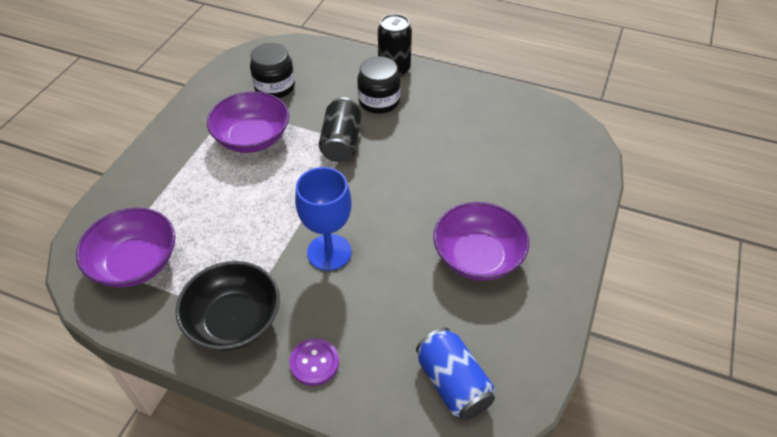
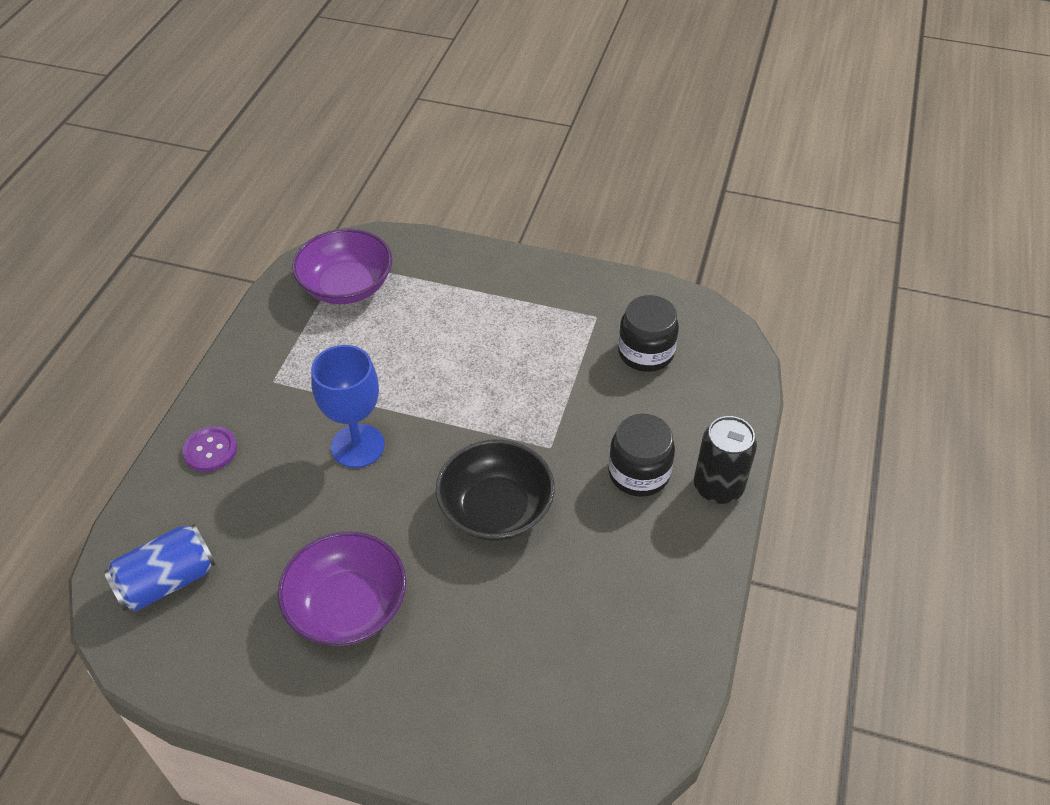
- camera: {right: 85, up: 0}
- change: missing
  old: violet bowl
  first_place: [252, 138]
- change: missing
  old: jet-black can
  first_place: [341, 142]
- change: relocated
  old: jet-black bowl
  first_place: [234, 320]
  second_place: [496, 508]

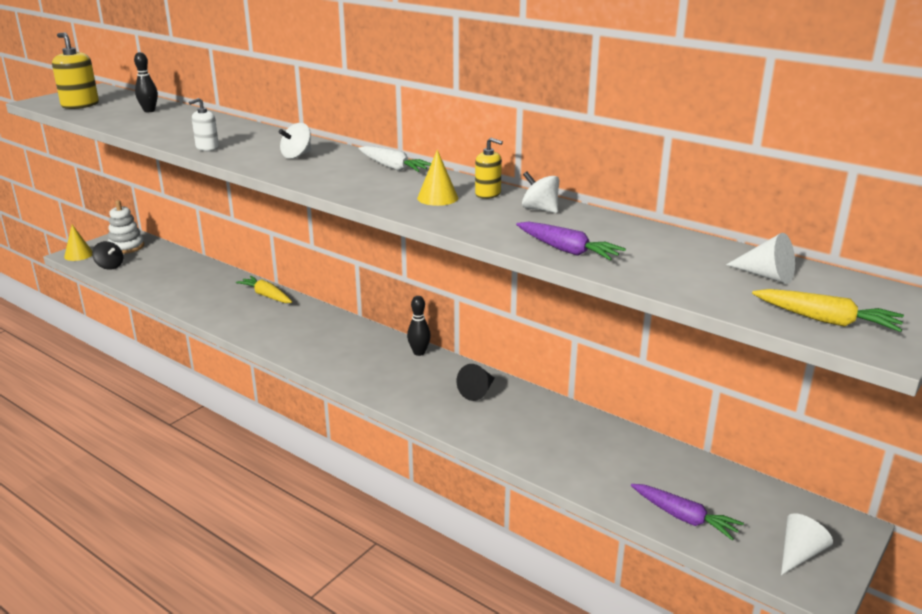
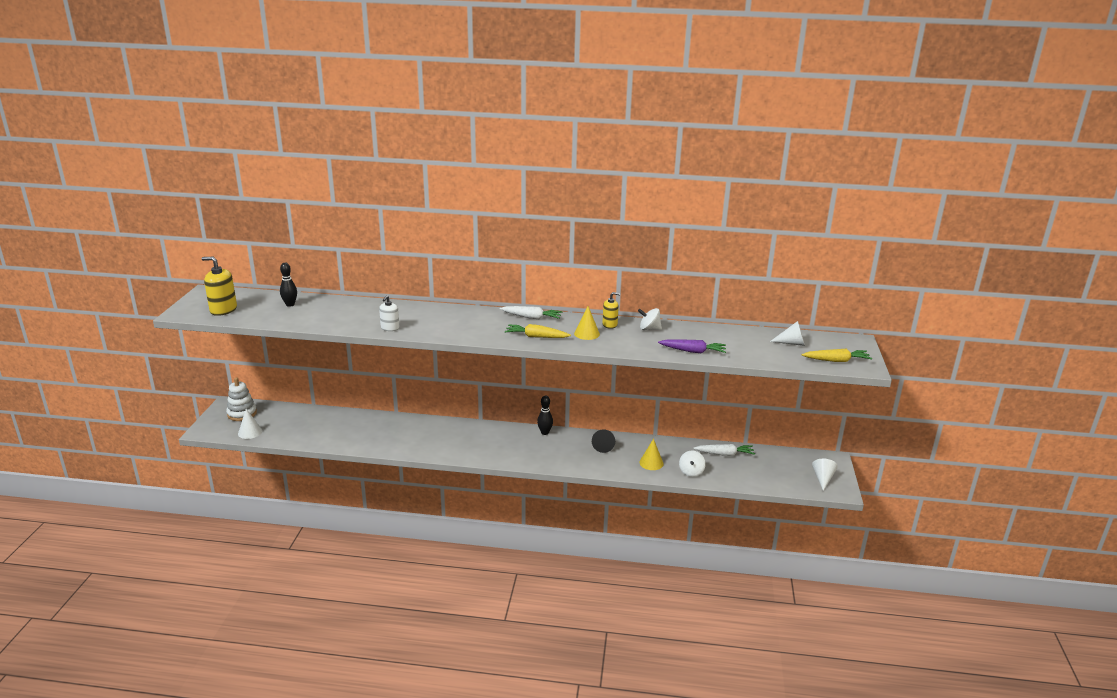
- camera: {right: -30, up: 0}
- change: missing
  old: violet root vegetable
  first_place: [684, 518]
- change: appeared
  new: white root vegetable
  second_place: [724, 454]
- change: relocated
  old: bright yellow cone
  first_place: [78, 255]
  second_place: [651, 463]
- change: relocated
  old: bright yellow root vegetable
  first_place: [266, 296]
  second_place: [536, 337]
- change: relocated
  old: white toy top
  first_place: [296, 155]
  second_place: [691, 472]
- change: exchanged
  old: jet-black toy top
  new: white cone
  first_place: [110, 266]
  second_place: [250, 432]

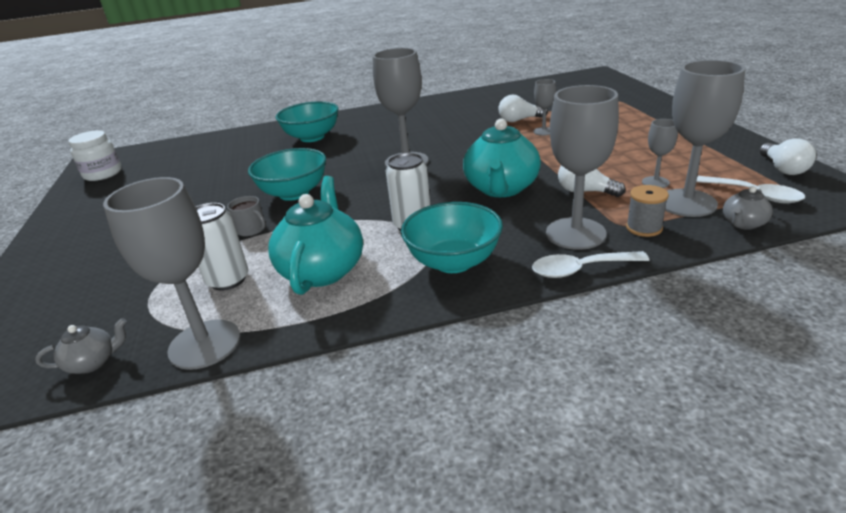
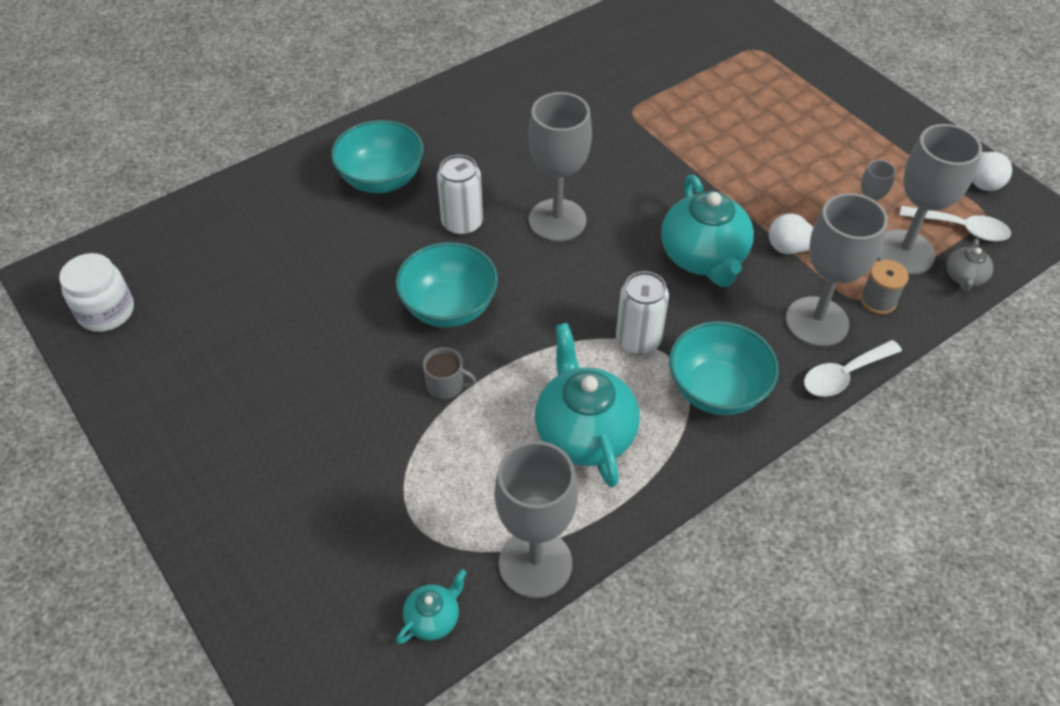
- camera: {right: -25, up: 20}
- change: missing
  old: white light bulb
  first_place: [519, 120]
- change: missing
  old: gray chalice
  first_place: [543, 131]
- change: relocated
  old: white can
  first_place: [228, 280]
  second_place: [462, 223]
- change: colour
  old: gray teapot
  new: aqua teapot
  first_place: [93, 362]
  second_place: [433, 618]

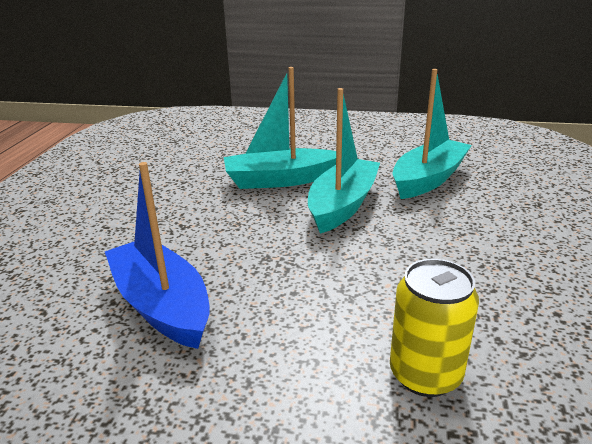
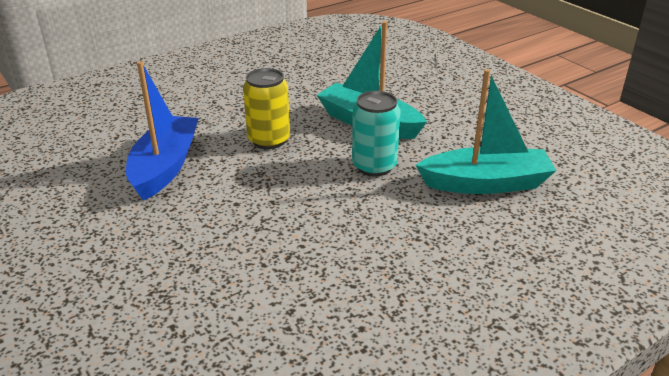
- camera: {right: 45, up: 5}
- change: relocated
  old: bright yellow can
  first_place: [425, 374]
  second_place: [269, 140]
- change: exchanged
  old: aqua toy boat
  new: aqua can
  first_place: [342, 205]
  second_place: [374, 166]

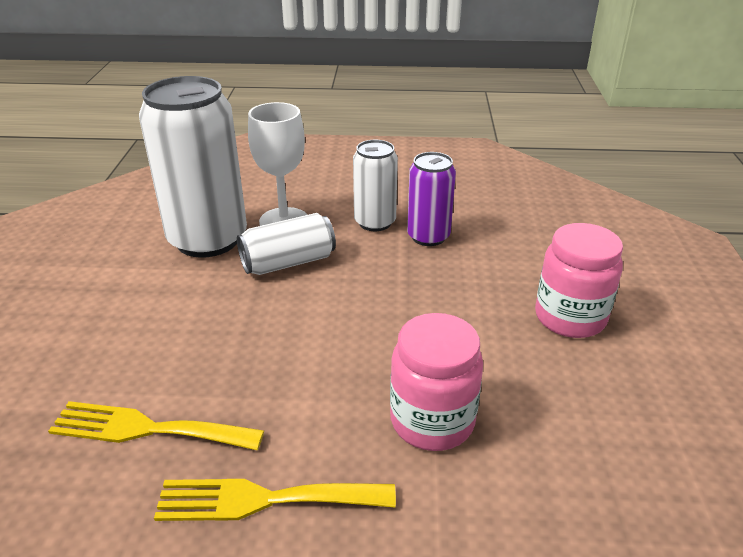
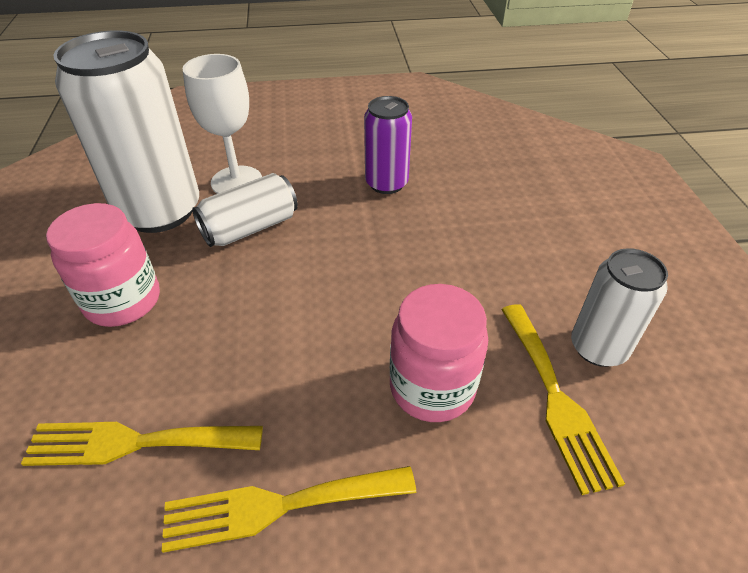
- camera: {right: -10, up: 10}
- change: appeared
  new: bright yellow table fork
  second_place: [556, 398]
- change: relocated
  old: white can
  first_place: [375, 222]
  second_place: [598, 348]
- change: relocated
  old: rosy preserve jar
  first_place: [570, 317]
  second_place: [123, 301]

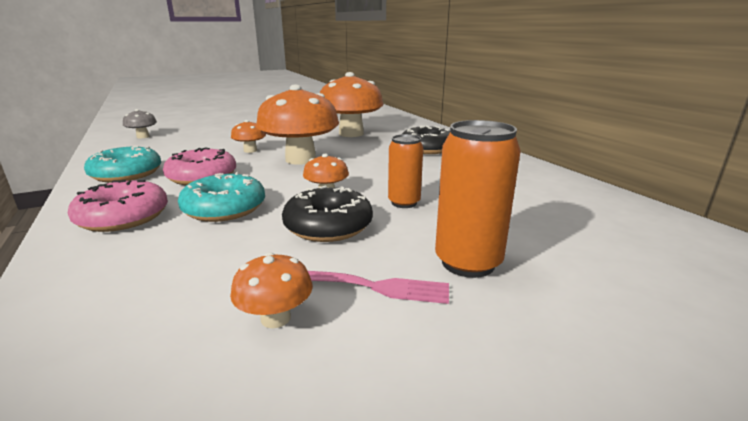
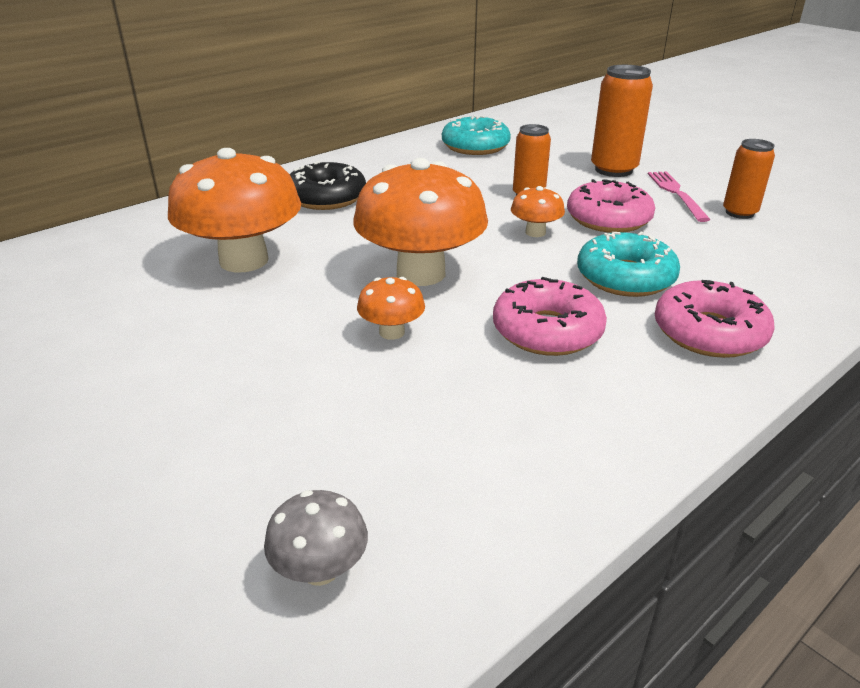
- camera: {right: -105, up: 10}
- change: relocated
  old: aqua donut
  first_place: [126, 174]
  second_place: [475, 146]
- change: exchanged
  old: orange fungus
  new: orange can
  first_place: [275, 318]
  second_place: [739, 213]
- change: colour
  old: jet-black donut
  new: rosy donut
  first_place: [328, 226]
  second_place: [608, 219]

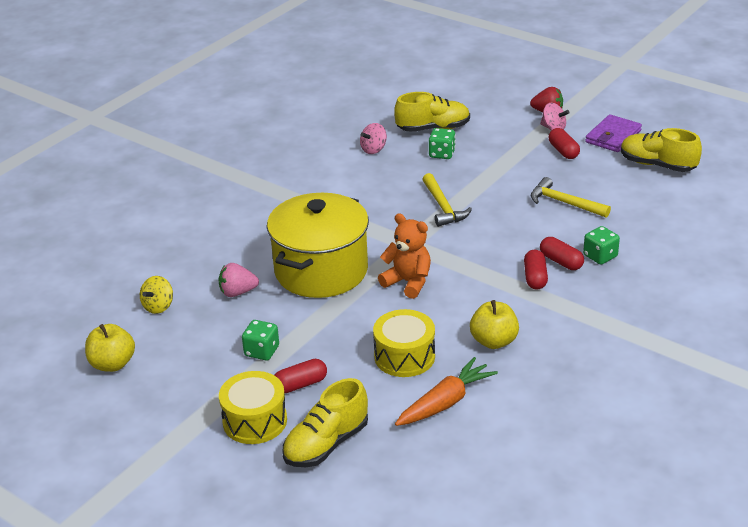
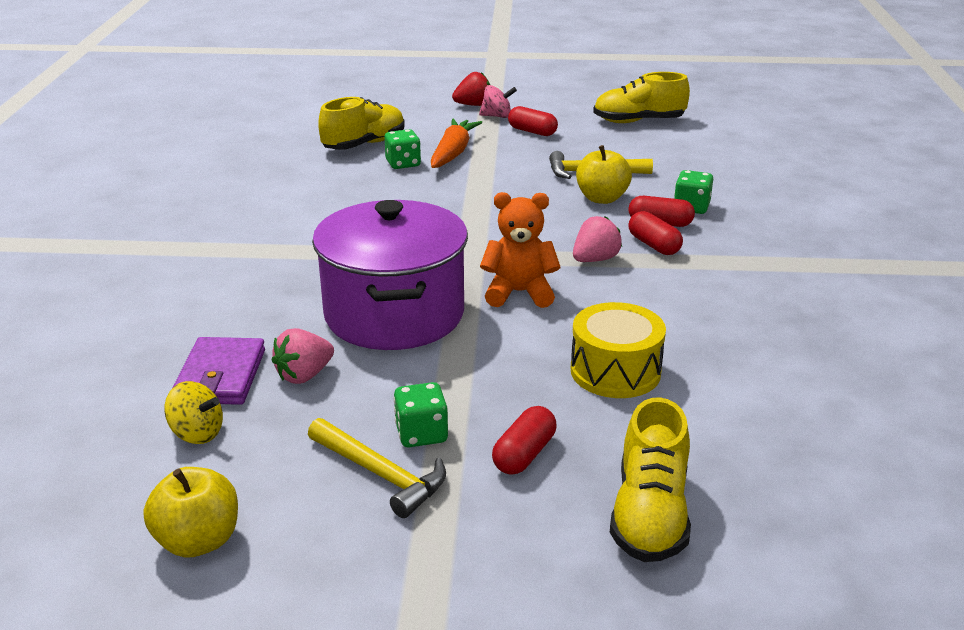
- camera: {right: -35, up: -5}
- change: missing
  old: bright yellow toy drum
  first_place: [255, 421]
- change: missing
  old: rosy toy top
  first_place: [373, 149]
- change: appeared
  new: rosy berry
  second_place: [595, 259]
- change: relocated
  old: orange root vegetable
  first_place: [445, 402]
  second_place: [453, 153]
- change: relocated
  old: bright yellow hammer
  first_place: [443, 207]
  second_place: [380, 474]
- change: relocated
  old: bright yellow toy apple
  first_place: [494, 341]
  second_place: [602, 198]
- change: relocated
  old: violet card wallet
  first_place: [613, 136]
  second_place: [221, 376]
- change: colour
  old: bright yellow cooking pot
  new: violet cooking pot
  first_place: [321, 271]
  second_place: [394, 314]
- change: spun
  old: bright yellow toy top
  first_place: [158, 306]
  second_place: [197, 433]
  degrees: -60

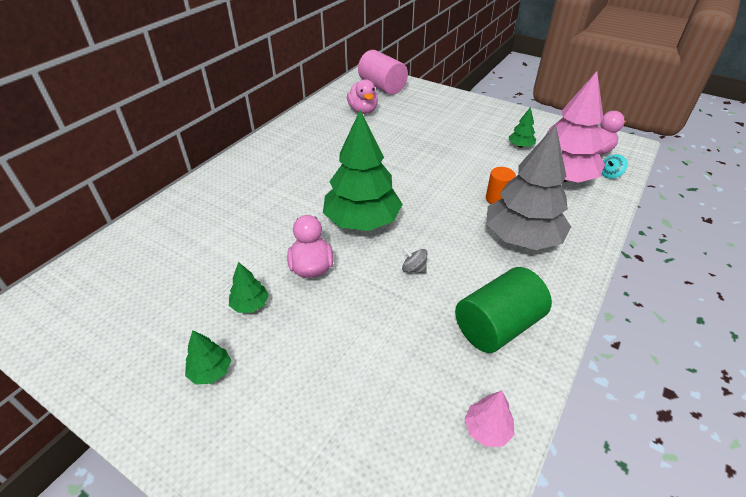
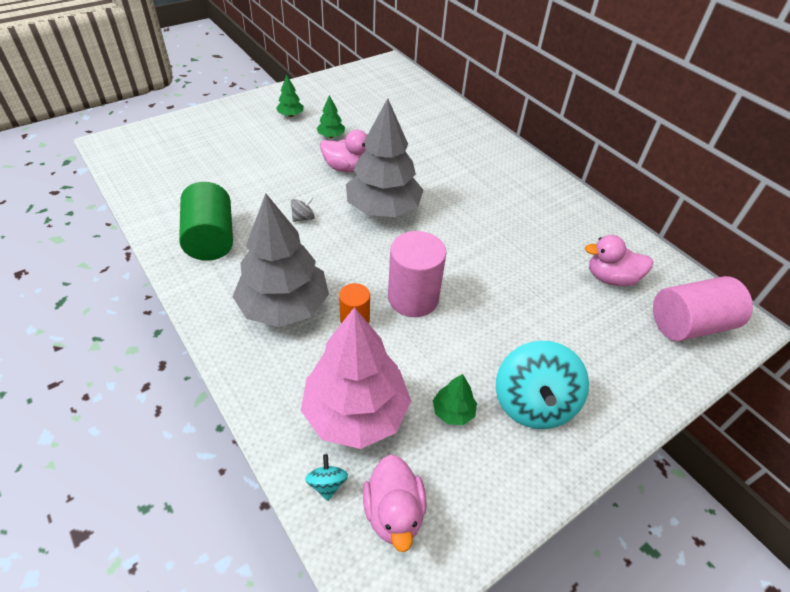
- camera: {right: 110, up: 5}
- change: missing
  old: rosy fir tree
  first_place: [487, 429]
- change: appeared
  new: rosy solid cylinder
  second_place: [413, 298]
- change: appeared
  new: aqua toy top
  second_place: [533, 403]
- change: colour
  old: emerald fir tree
  new: gray fir tree
  first_place: [362, 221]
  second_place: [383, 209]

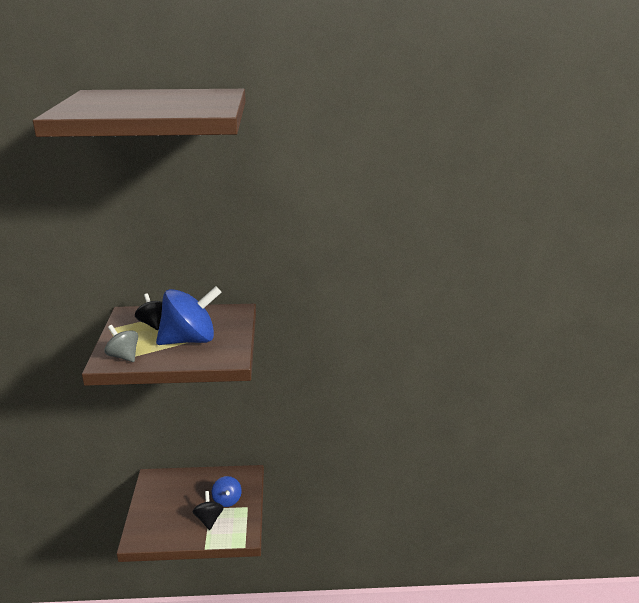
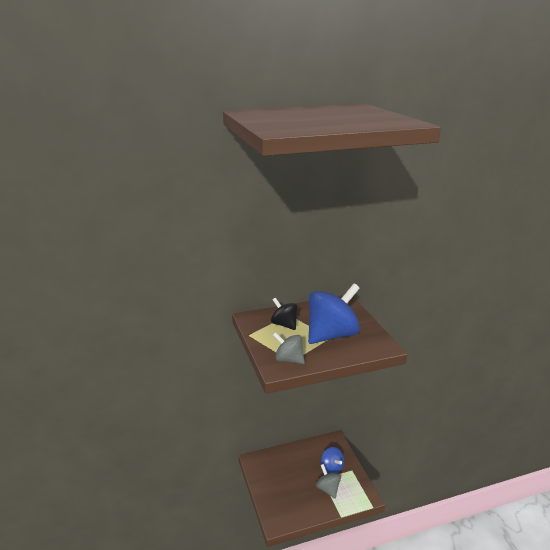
- camera: {right: -15, up: 0}
- change: colour
  old: jet-black toy top
  new: gray toy top
  first_place: [209, 519]
  second_place: [328, 489]

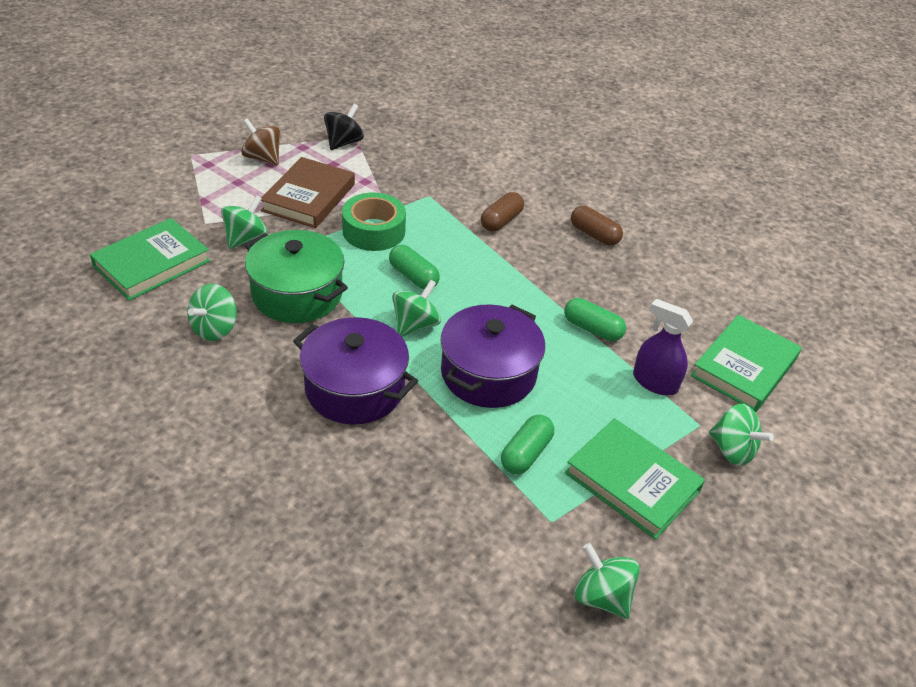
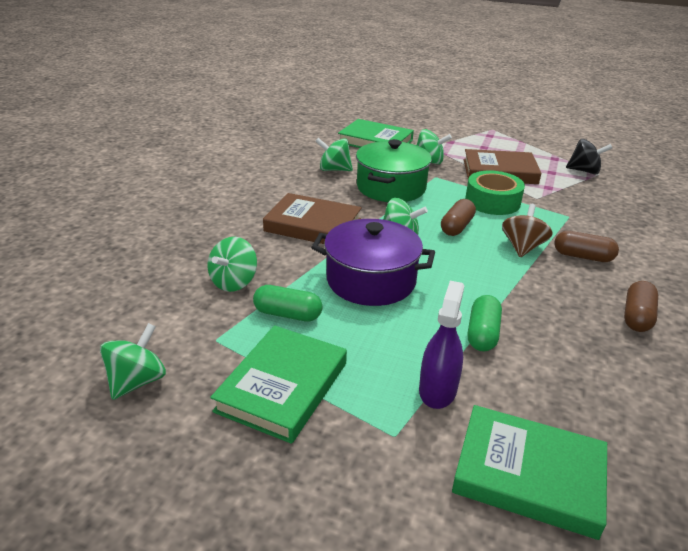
- camera: {right: 75, up: -10}
- change: relocated
  old: dark brown toy top
  first_place: [263, 158]
  second_place: [522, 247]
- change: relocated
  old: emerald toy top
  first_place: [732, 450]
  second_place: [234, 282]
- change: exchanged
  old: violet cooking pot
  new: dark brown hardcover
  first_place: [355, 388]
  second_place: [313, 225]
- change: colour
  old: emerald capsule
  new: dark brown capsule
  first_place: [413, 276]
  second_place: [457, 227]

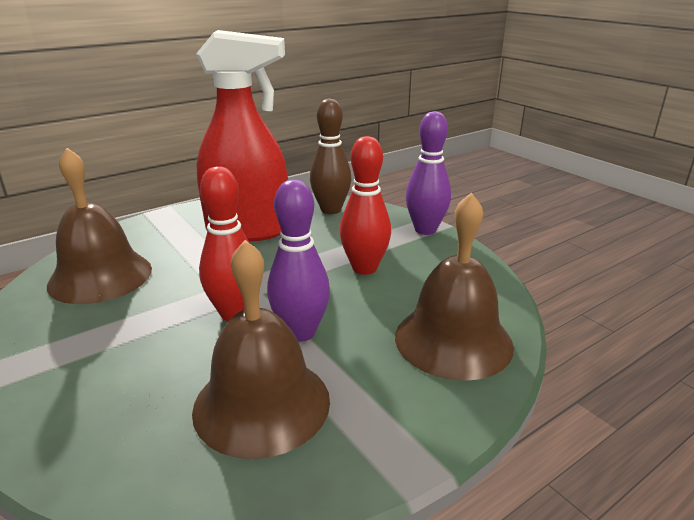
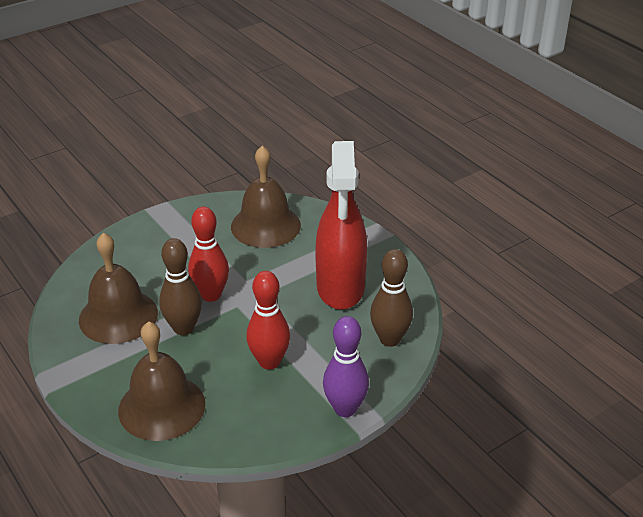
- camera: {right: 90, up: 10}
- change: colour
  old: violet skittle
  new: dark brown skittle
  first_place: [300, 332]
  second_place: [183, 328]

